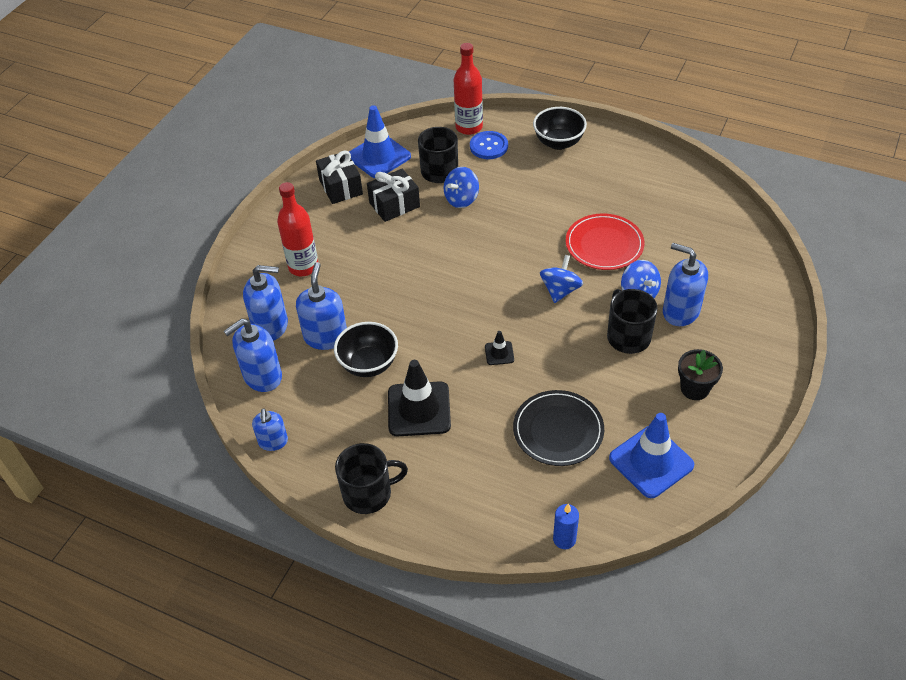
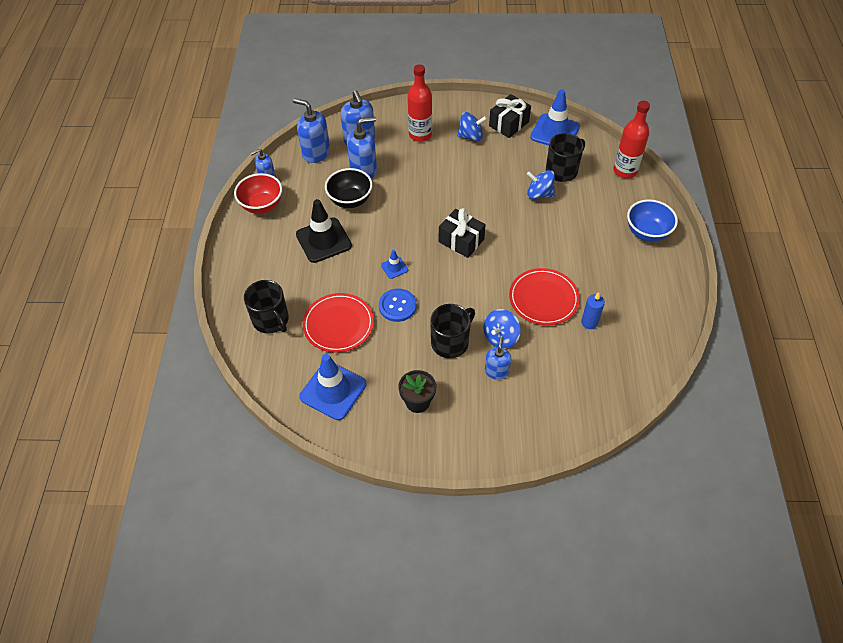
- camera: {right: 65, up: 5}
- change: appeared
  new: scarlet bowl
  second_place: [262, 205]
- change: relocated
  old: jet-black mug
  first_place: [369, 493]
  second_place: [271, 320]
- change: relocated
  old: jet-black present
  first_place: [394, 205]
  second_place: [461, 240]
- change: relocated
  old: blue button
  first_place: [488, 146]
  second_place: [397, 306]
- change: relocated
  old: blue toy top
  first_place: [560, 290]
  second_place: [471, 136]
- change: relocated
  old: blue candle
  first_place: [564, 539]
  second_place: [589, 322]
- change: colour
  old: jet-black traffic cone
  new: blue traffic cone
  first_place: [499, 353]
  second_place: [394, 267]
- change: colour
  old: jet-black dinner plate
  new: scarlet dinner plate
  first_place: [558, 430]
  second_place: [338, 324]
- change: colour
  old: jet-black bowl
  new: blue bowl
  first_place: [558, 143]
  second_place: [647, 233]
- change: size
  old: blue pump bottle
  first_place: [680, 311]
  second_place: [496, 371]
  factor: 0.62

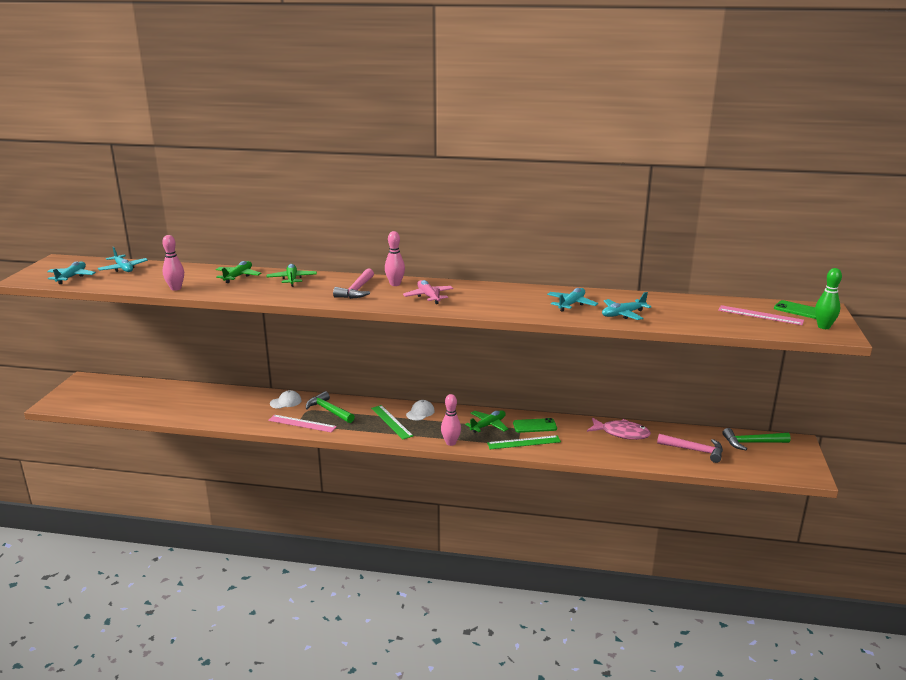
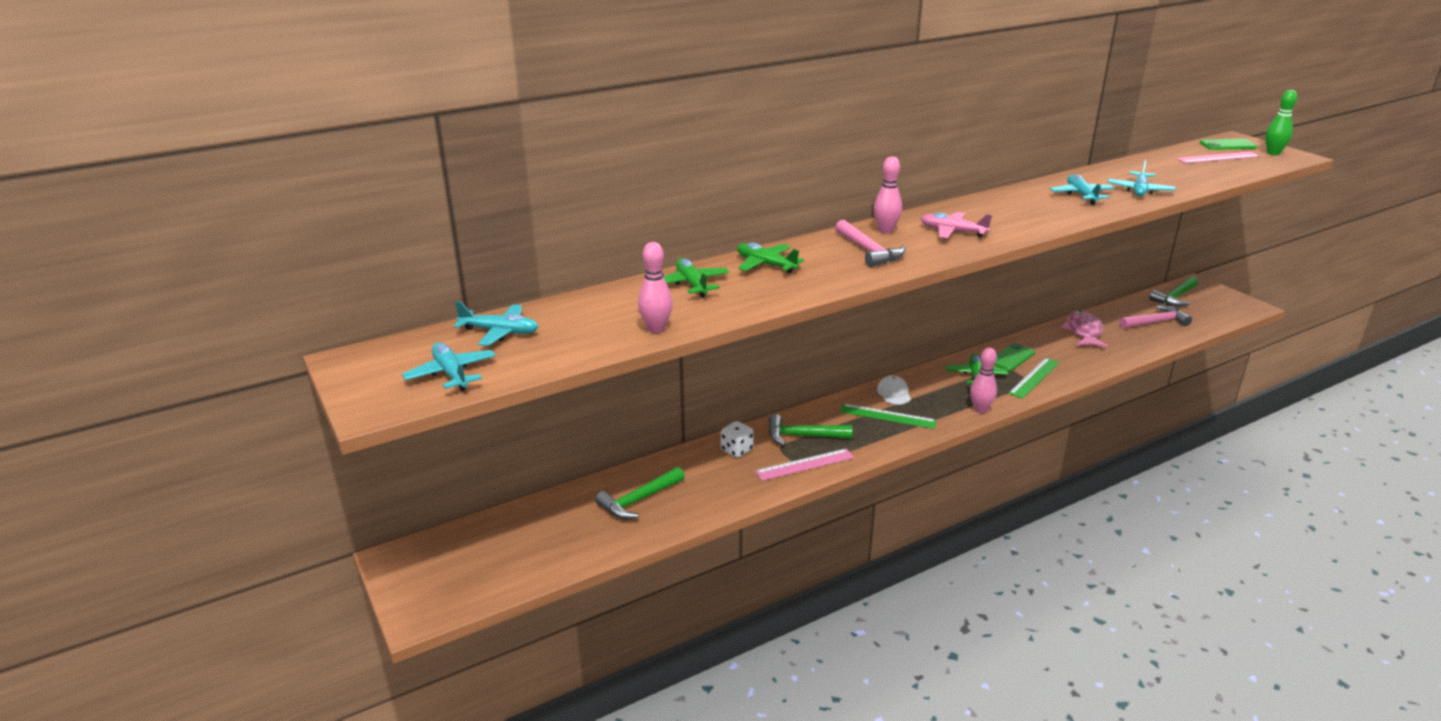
- camera: {right: -40, up: 5}
- change: appeared
  new: emerald hammer
  second_place: [638, 500]
- change: exchanged
  old: white cap
  new: white die
  first_place: [286, 402]
  second_place: [737, 450]
- change: spun
  old: rosy fish figure
  first_place: [621, 433]
  second_place: [1084, 332]
  degrees: -60

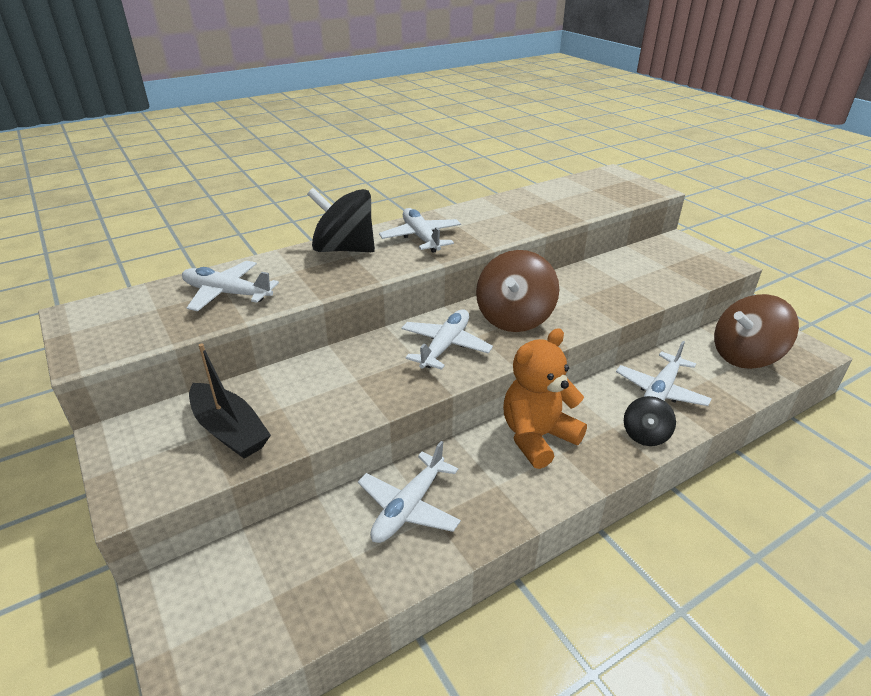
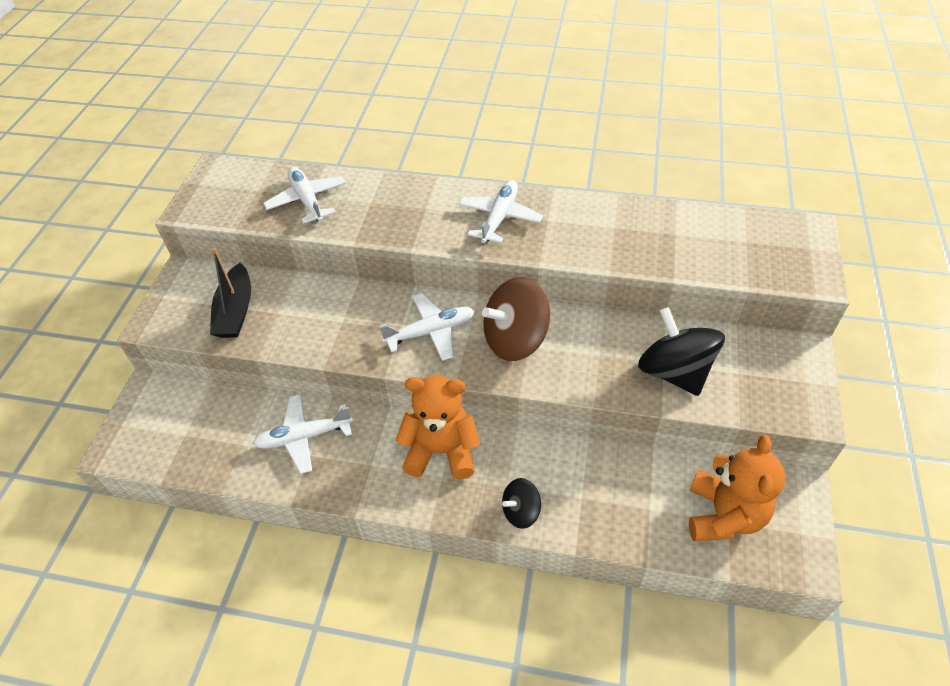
- camera: {right: 45, up: 15}
- change: missing
  old: white aeroplane
  first_place: [660, 391]
- change: relocated
  old: jet-black toy top
  first_place: [344, 249]
  second_place: [674, 372]
- change: exchanged
  old: dark brown toy top
  new: orange stuffed bear
  first_place: [745, 356]
  second_place: [723, 515]

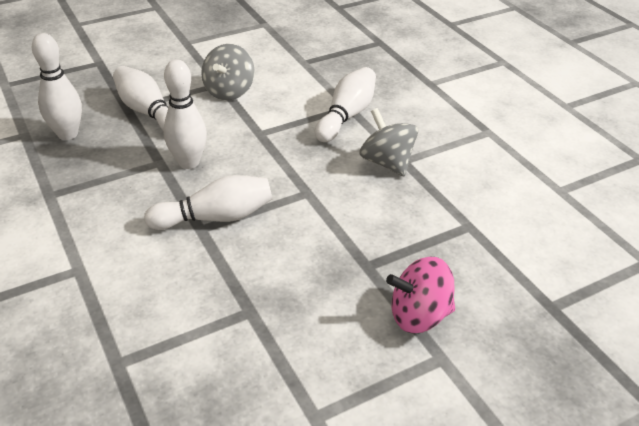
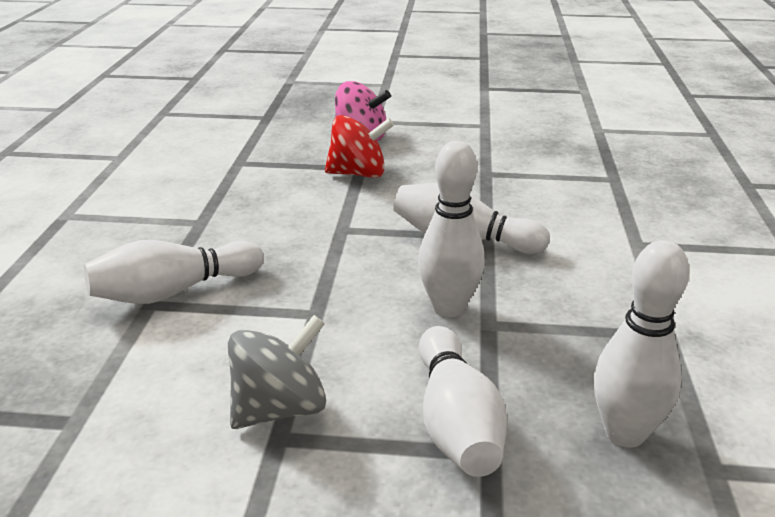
- camera: {right: -145, up: -10}
- change: missing
  old: gray toy top
  first_place: [387, 162]
- change: appeared
  new: scarlet toy top
  second_place: [358, 174]

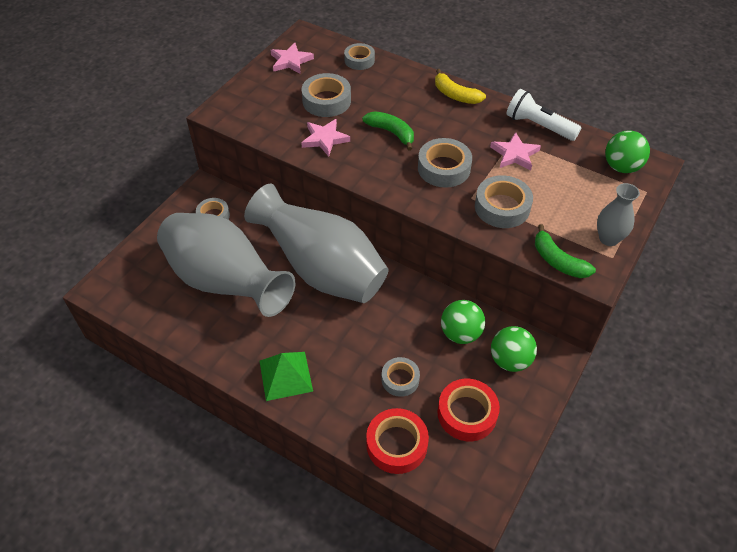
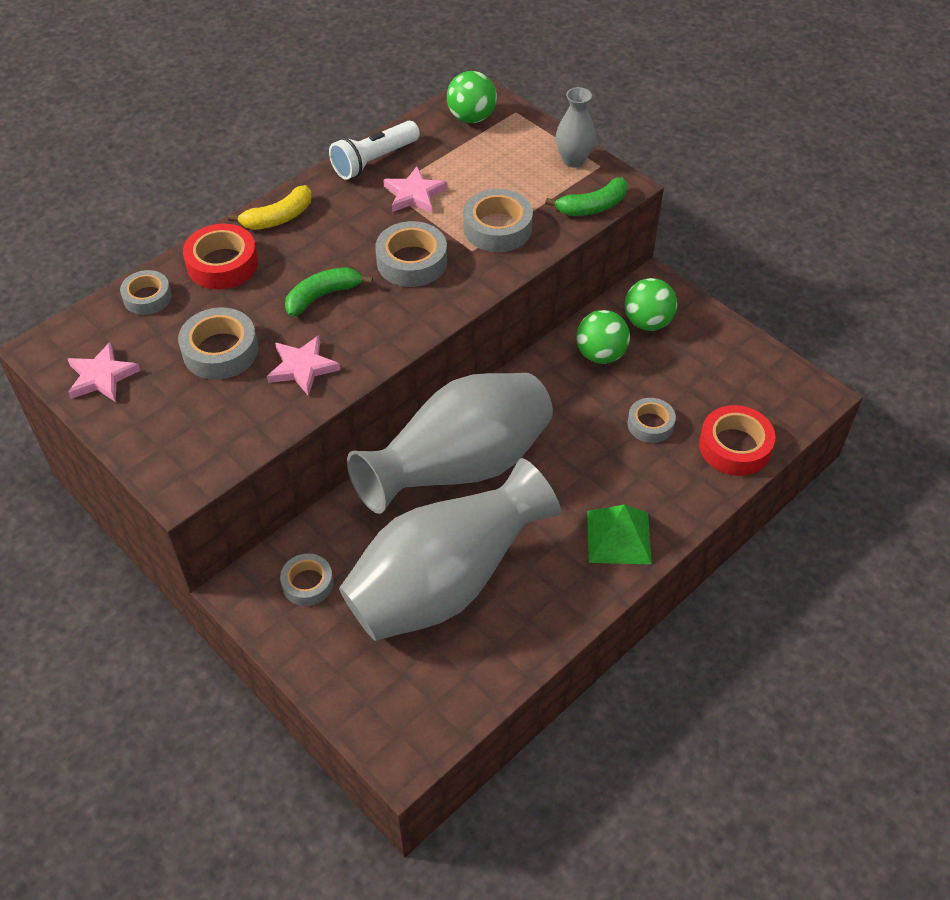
- camera: {right: -75, up: 0}
- change: relocated
  old: scarlet roll of tape
  first_place: [467, 413]
  second_place: [222, 264]

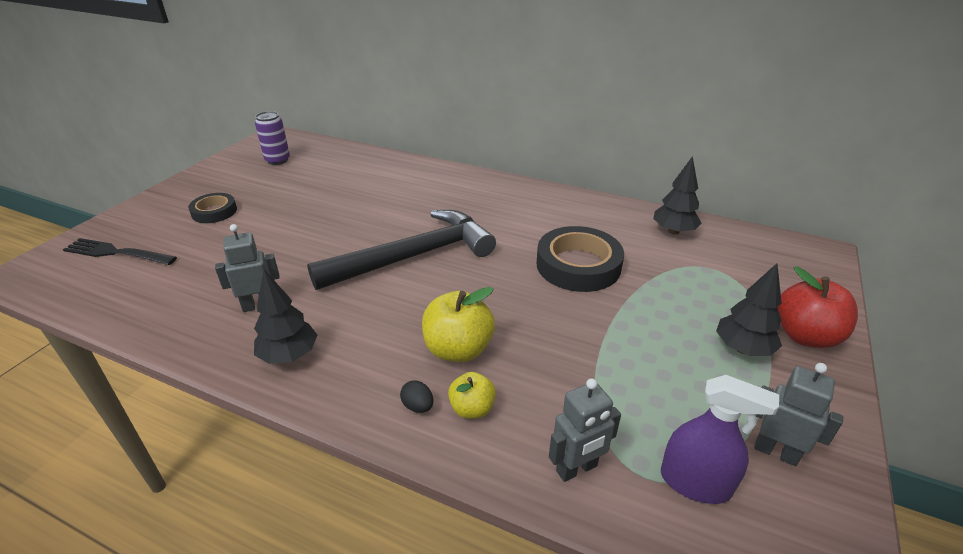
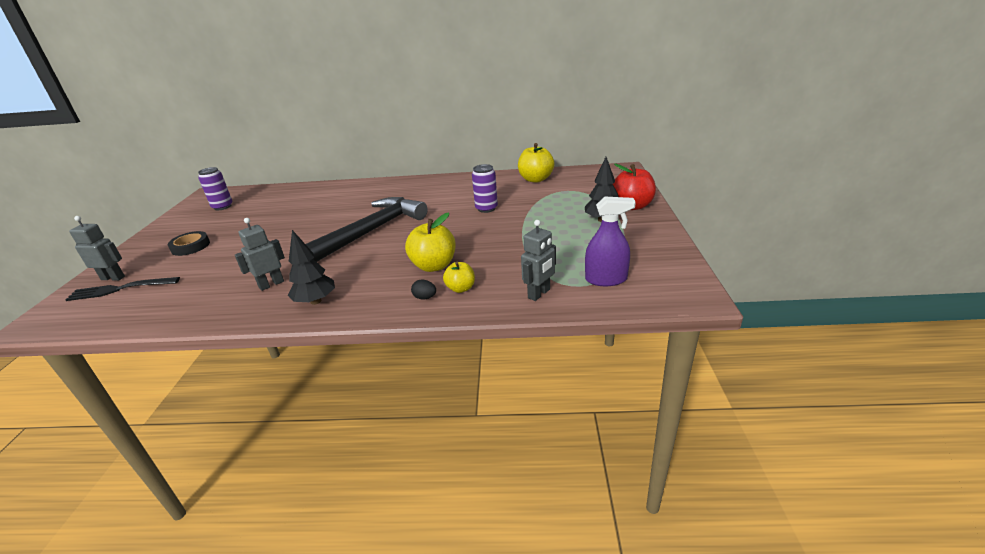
- camera: {right: -20, up: -5}
- change: relocated
  old: gray robot
  first_place: [775, 452]
  second_place: [113, 278]
- change: exchanged
  old: jet-black roll of tape
  new: violet can
  first_place: [578, 265]
  second_place: [486, 208]
- change: exchanged
  old: jet-black fir tree
  new: bright yellow toy apple
  first_place: [673, 231]
  second_place: [535, 179]

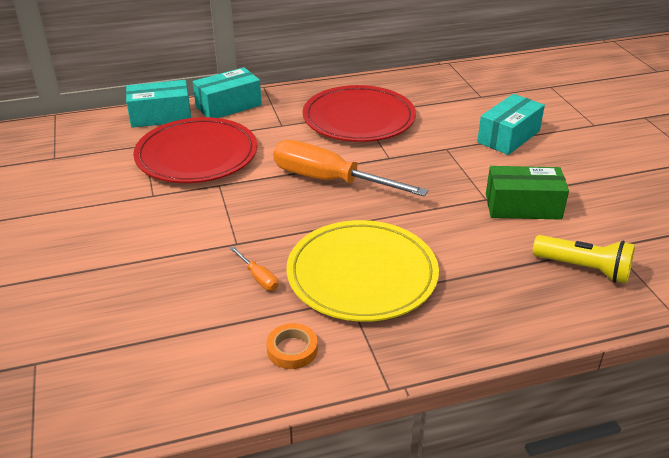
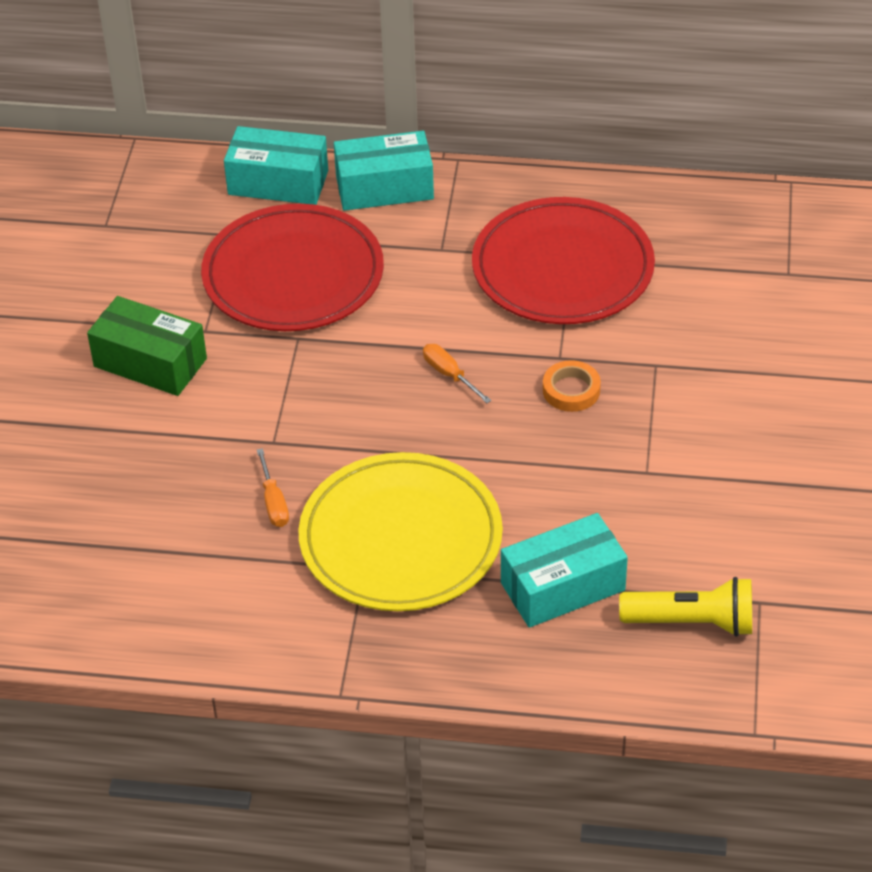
- camera: {right: 25, up: 10}
- change: relocated
  old: orange roll of tape
  first_place: [292, 349]
  second_place: [571, 390]
- change: relocated
  old: aqua box
  first_place: [508, 137]
  second_place: [563, 587]
- change: relocated
  old: emerald box
  first_place: [523, 206]
  second_place: [150, 362]
- change: spun
  old: bright yellow pocket torch
  first_place: [584, 269]
  second_place: [692, 622]
  degrees: -45
- change: size
  old: orange screwdriver
  first_place: [329, 180]
  second_place: [449, 375]
  factor: 0.4

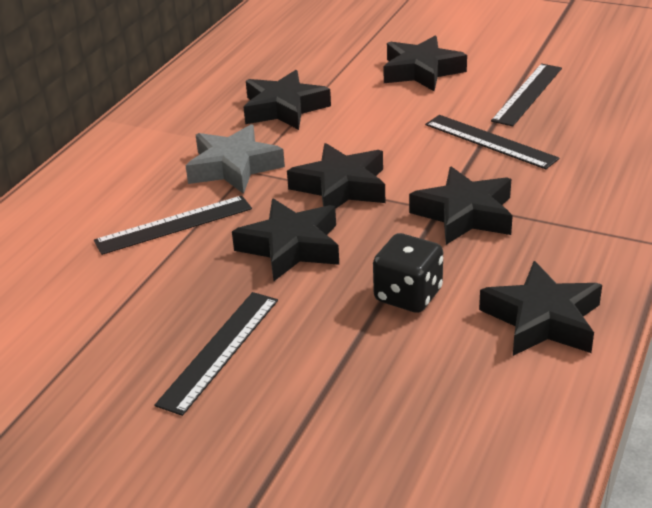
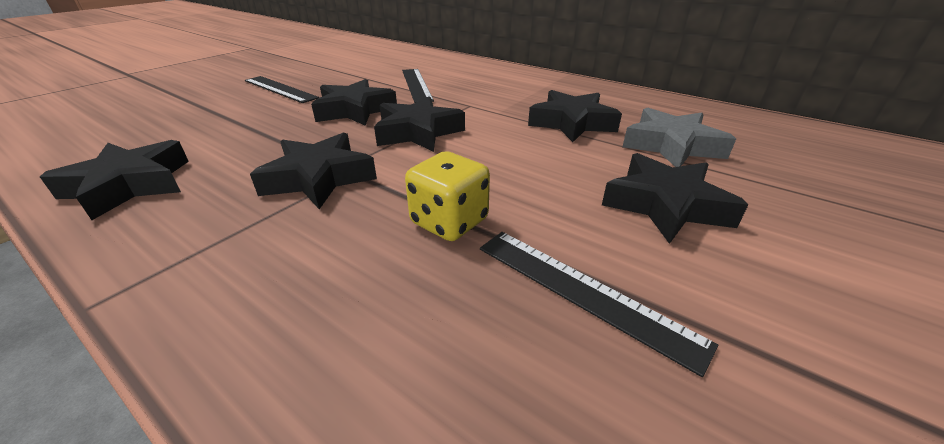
- camera: {right: 100, up: 0}
- change: missing
  old: jet-black die
  first_place: [408, 295]
- change: relocated
  old: gray five-pointed star
  first_place: [234, 167]
  second_place: [671, 146]
- change: exchanged
  old: jet-black measuring stick
  new: bright yellow die
  first_place: [490, 141]
  second_place: [449, 222]

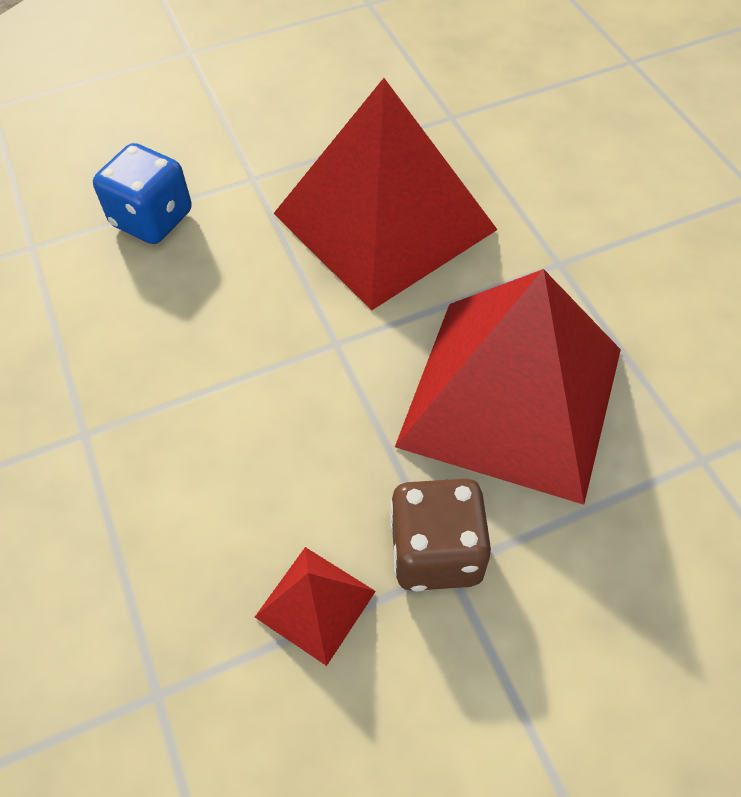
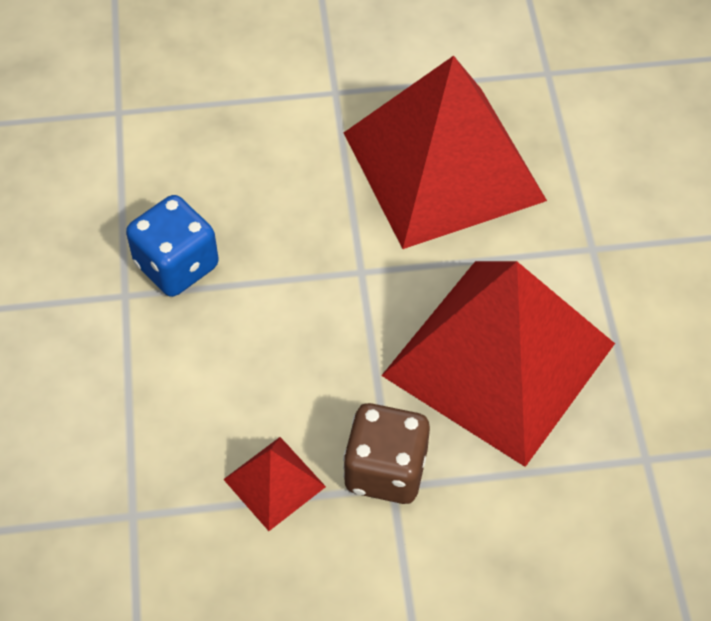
- camera: {right: 15, up: 0}
- change: relocated
  old: blue die
  first_place: [152, 219]
  second_place: [177, 265]

